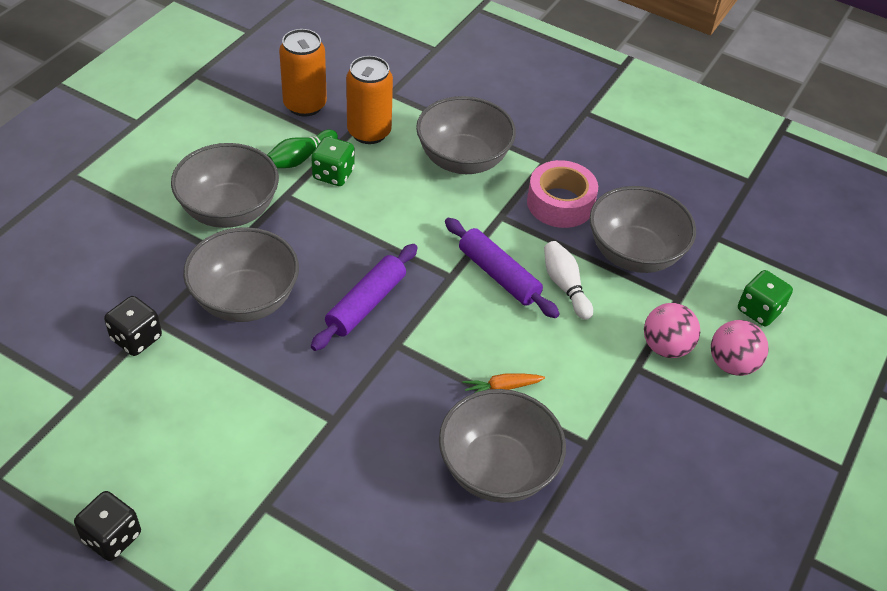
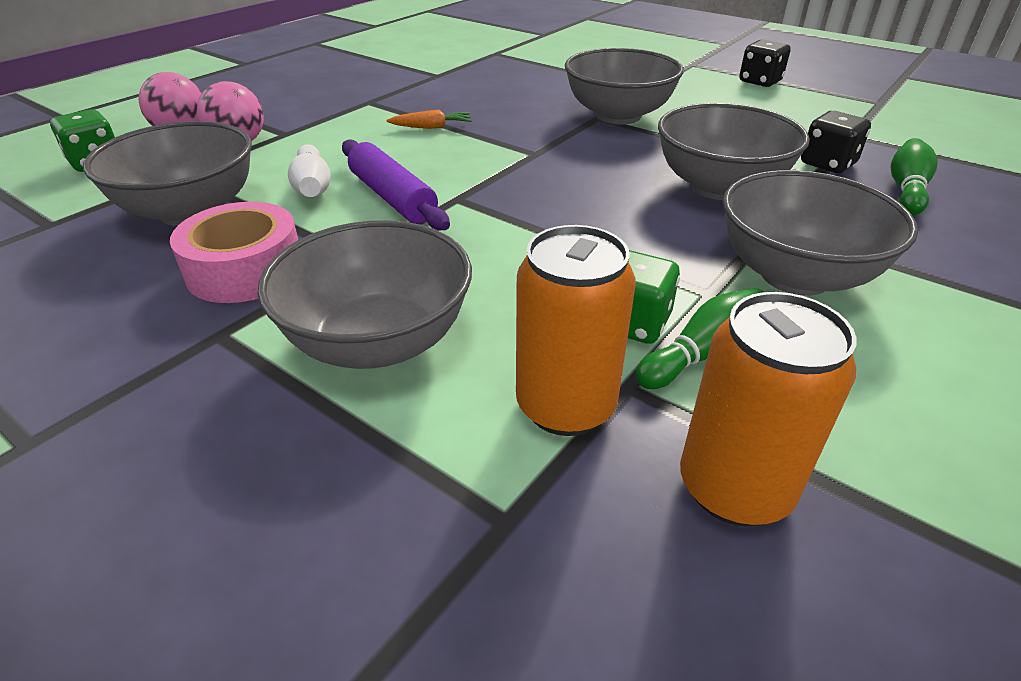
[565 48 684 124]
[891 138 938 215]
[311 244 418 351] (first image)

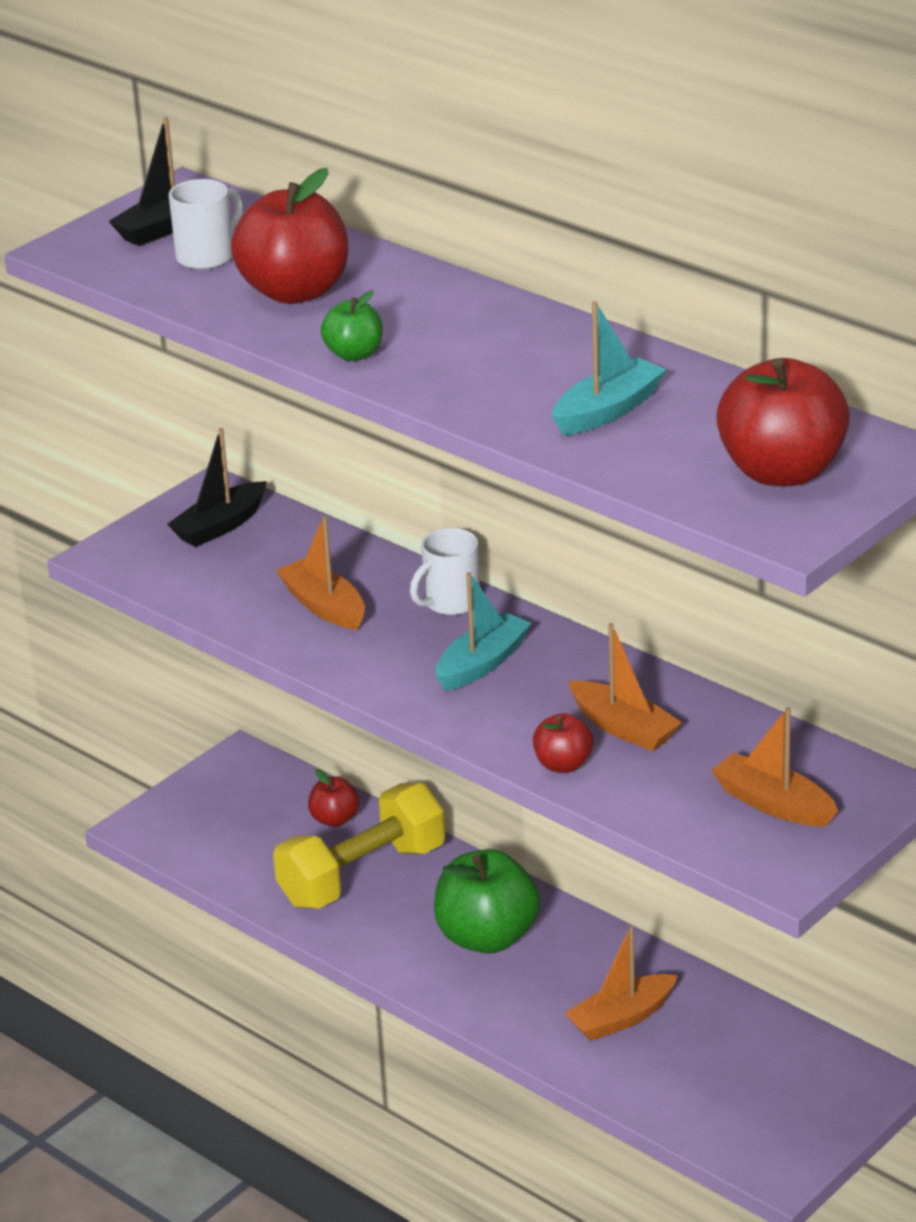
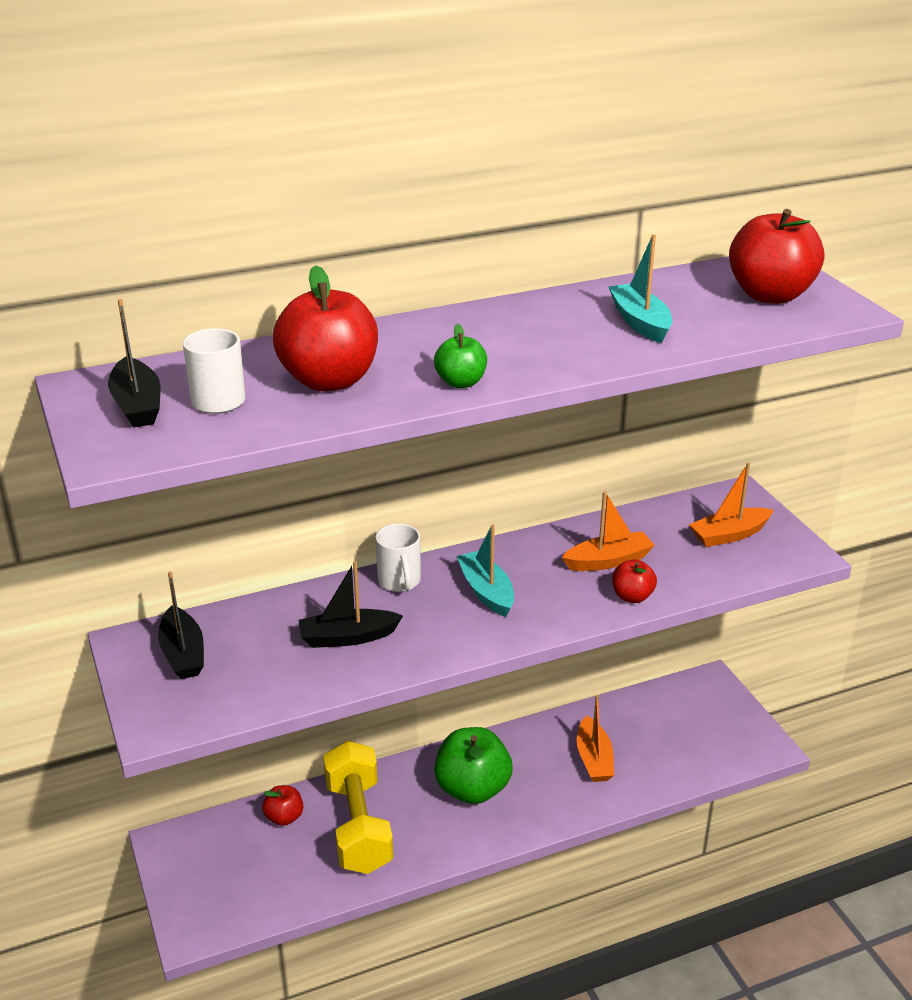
[298 561 403 648]

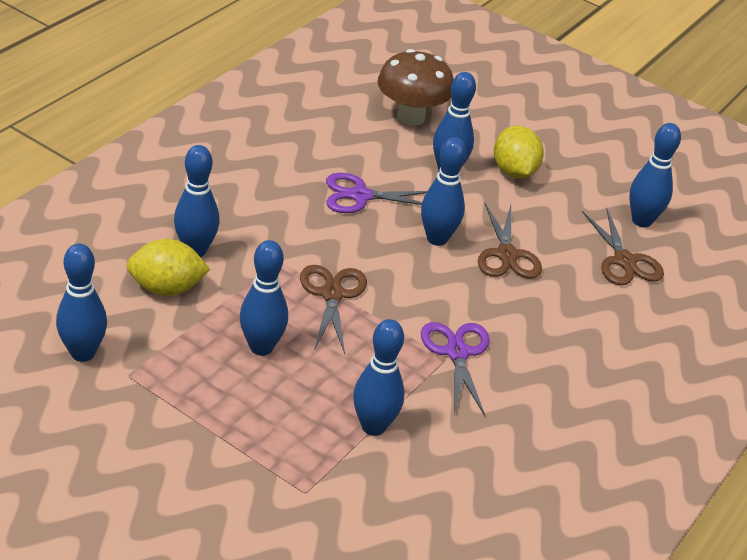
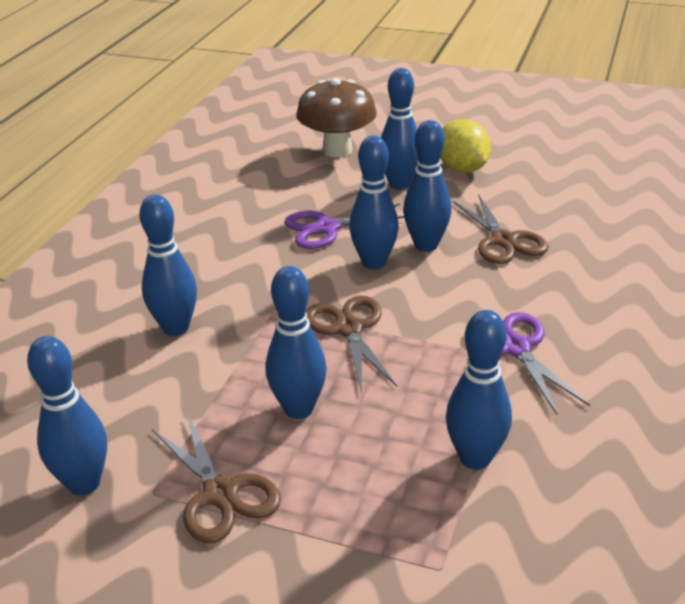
[152 413 281 543]
[349 135 399 269]
[126 239 211 296] (first image)

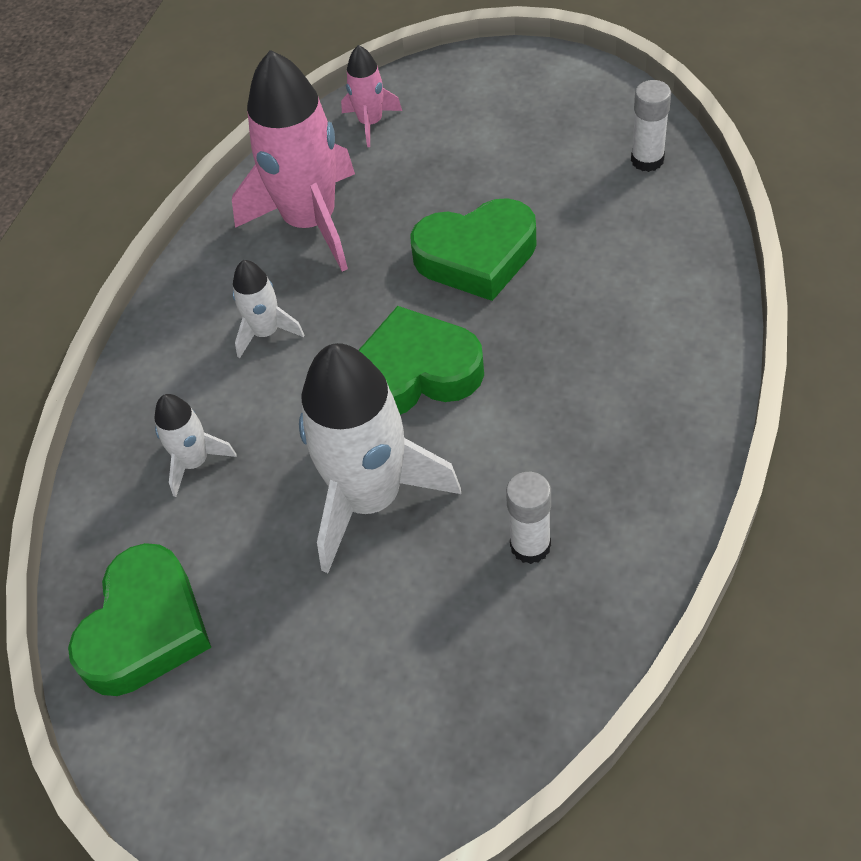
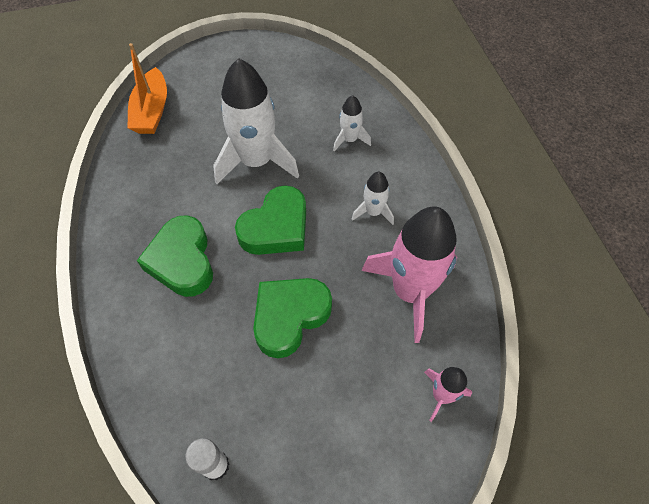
[127 43 167 134]
[137 215 213 297]
[506 472 551 564] (first image)

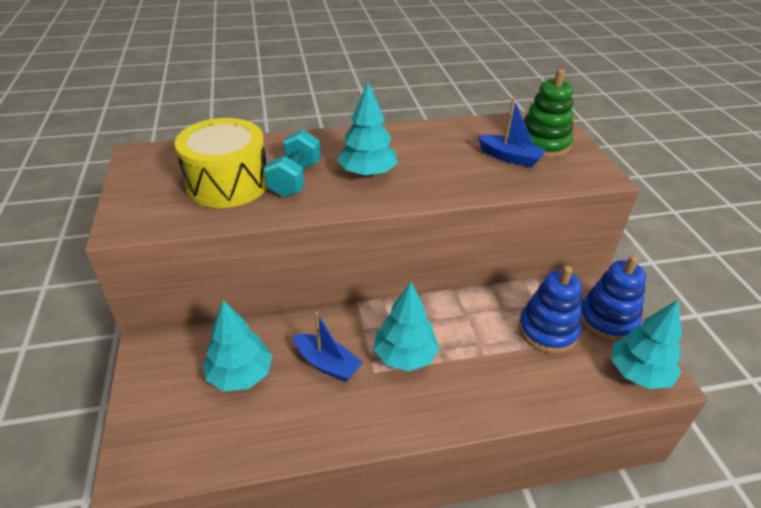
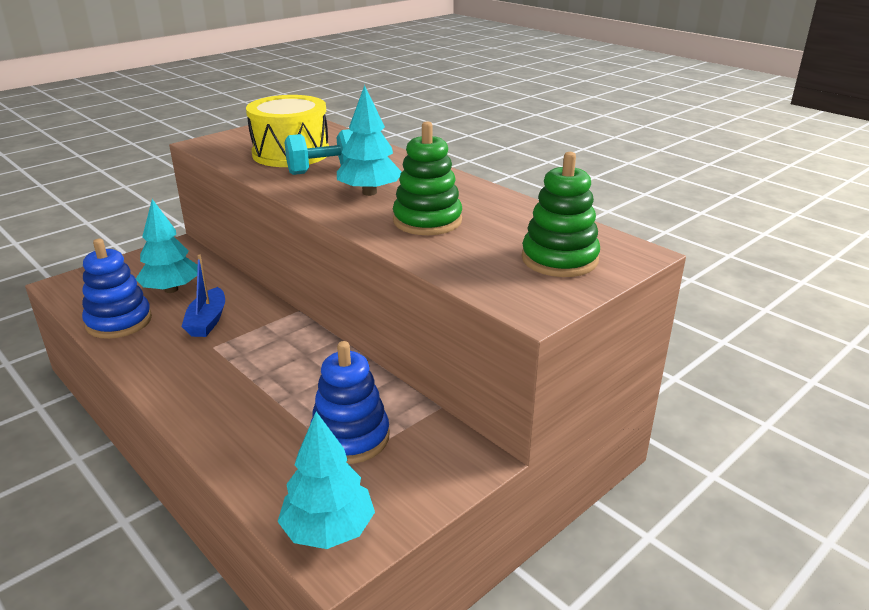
[82 239 152 339]
[393 121 462 235]
[374 282 439 371] (first image)
[478 98 546 168] (first image)

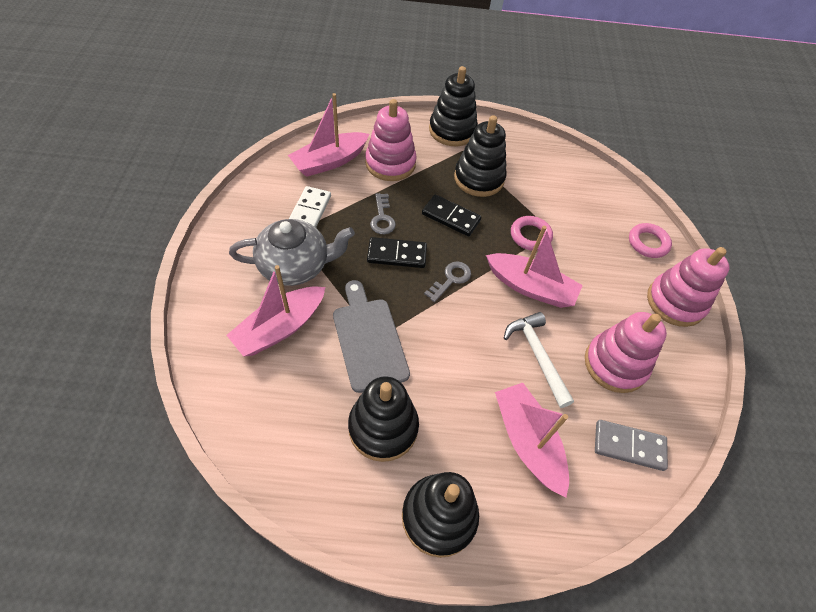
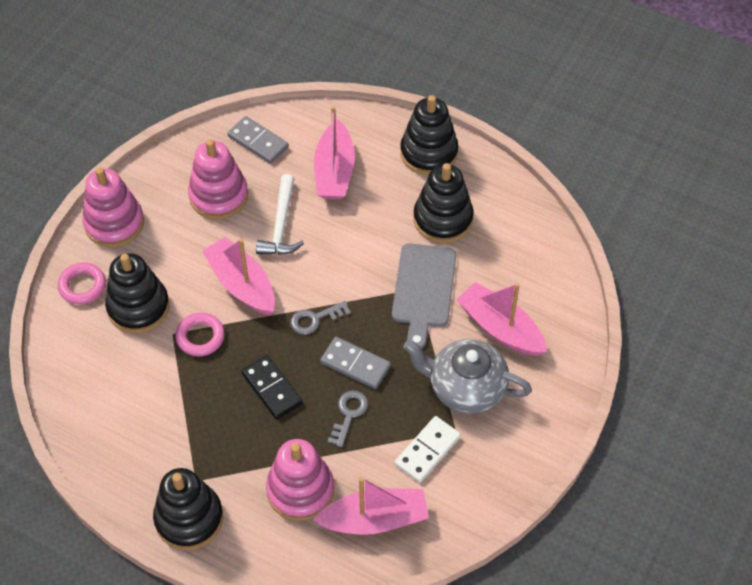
[105 253 169 333]
[320 337 391 389]
[456 282 547 356]

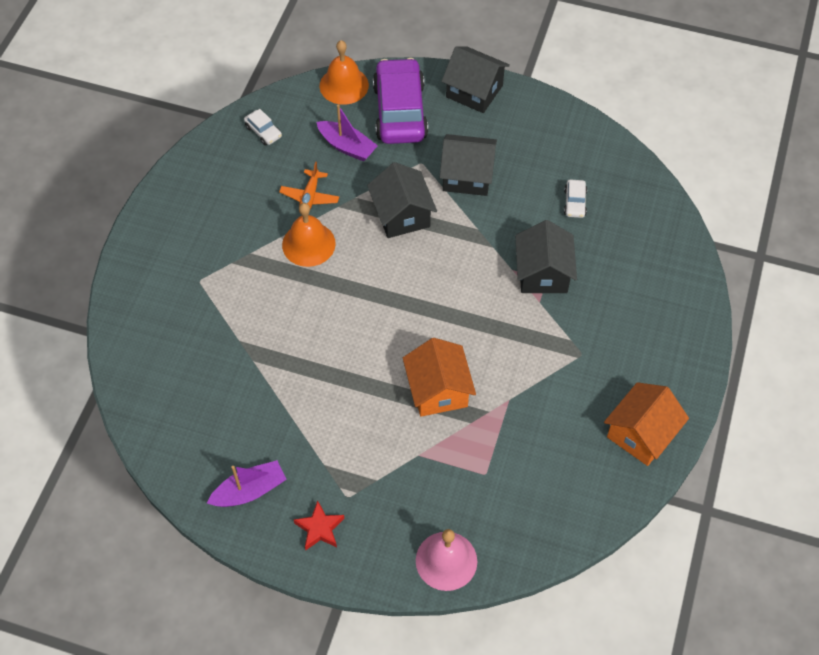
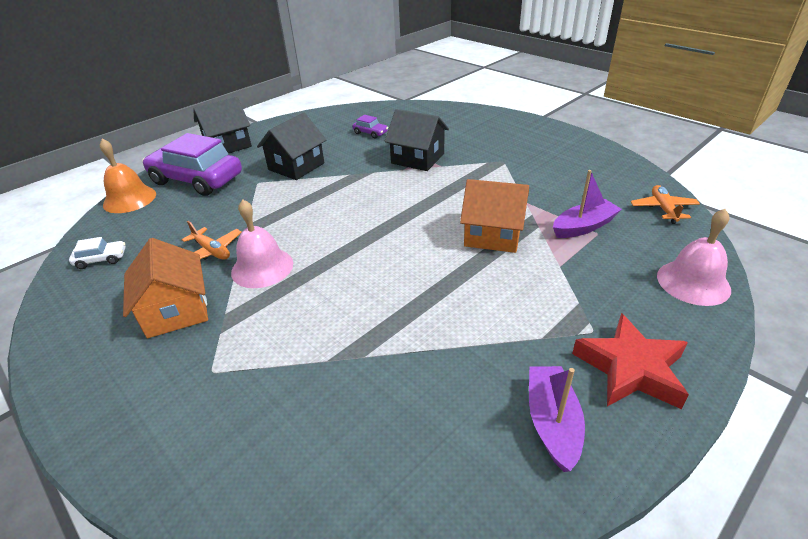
[123 238 208 338]
[231 199 293 288]
[353 115 388 139]
[553 170 622 238]
[572 313 689 409]
[631 185 700 224]
[367 162 437 238] (first image)

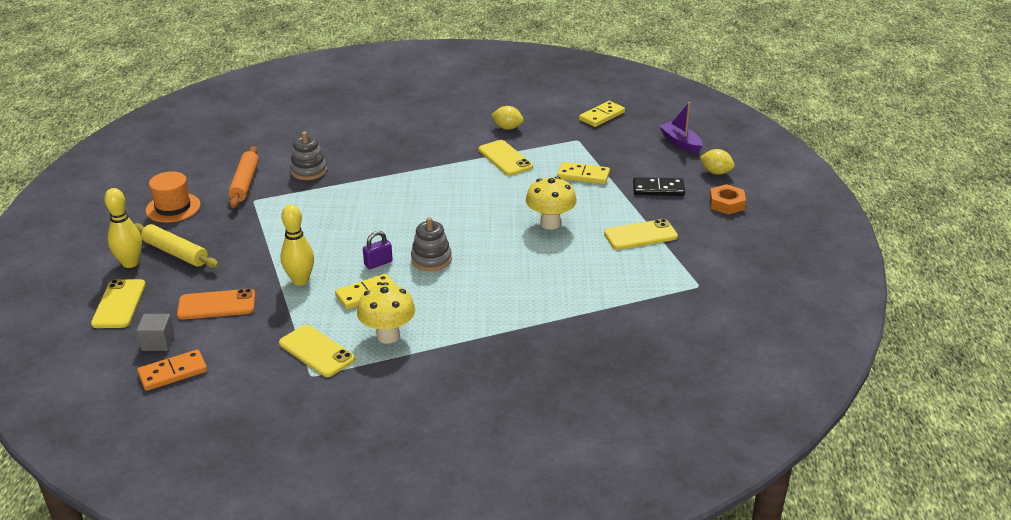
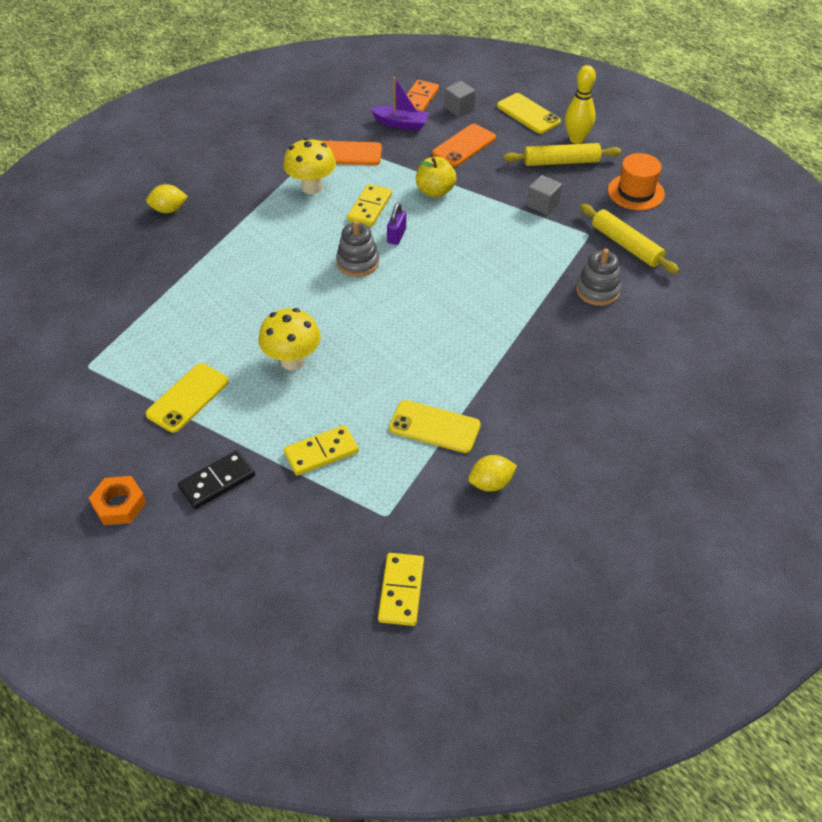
[146 184 188 213]
[321 141 382 165]
[371 77 430 130]
[416 157 456 198]
[527 175 562 215]
[580 204 679 274]

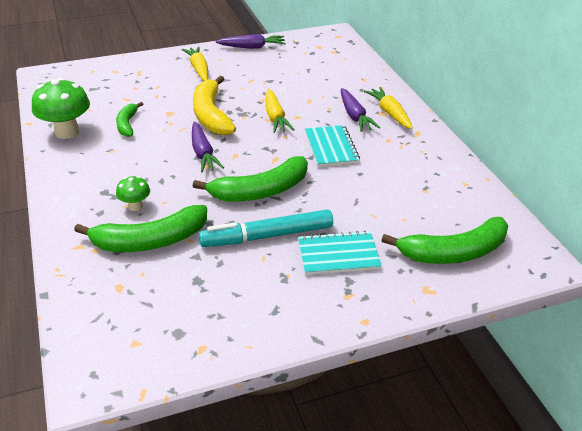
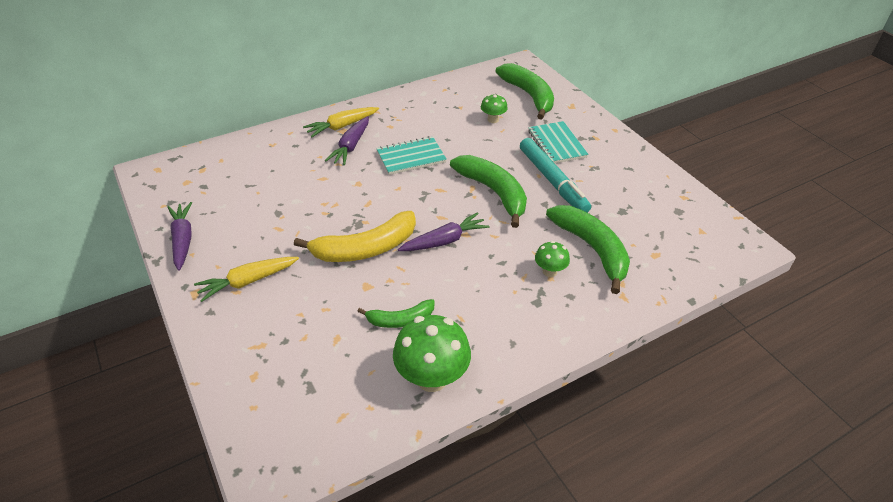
[325 116 369 165]
[481 94 508 123]
[266 89 294 133] (first image)

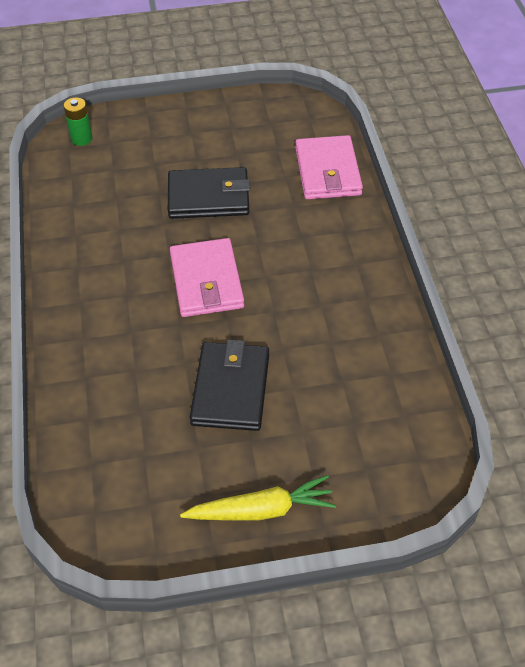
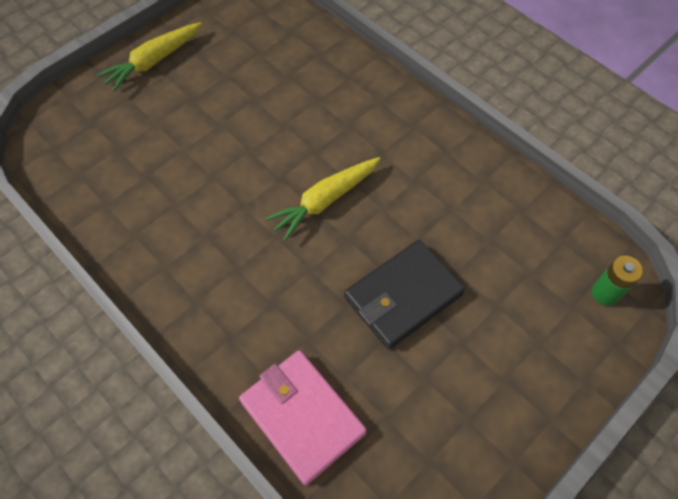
[265 157 380 241]
[190 340 269 431] (first image)

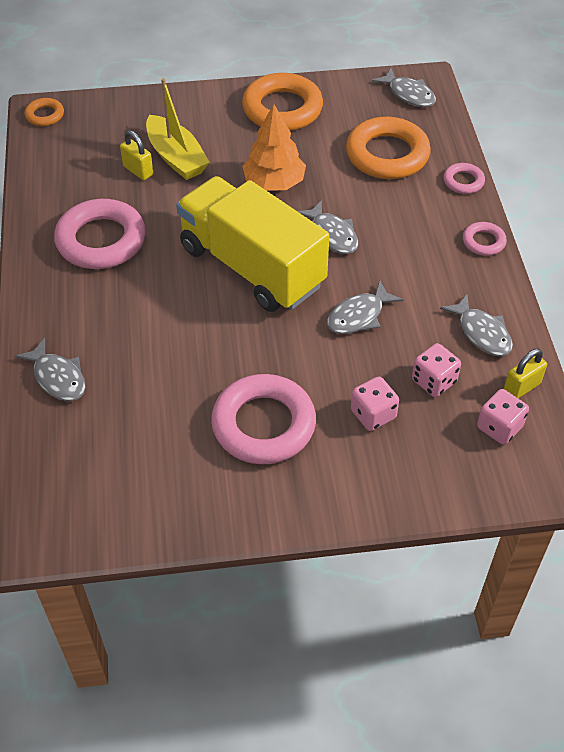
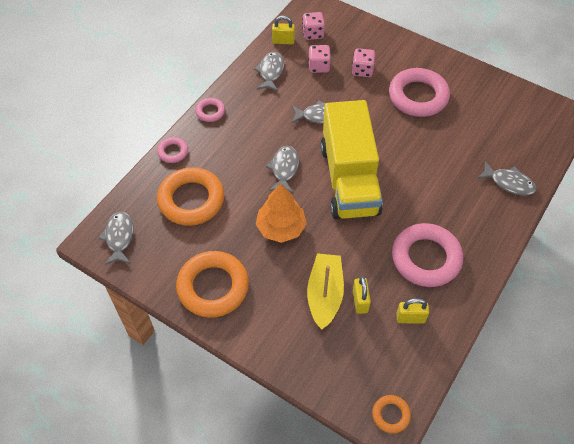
[396 298 429 324]
[477 161 536 195]

